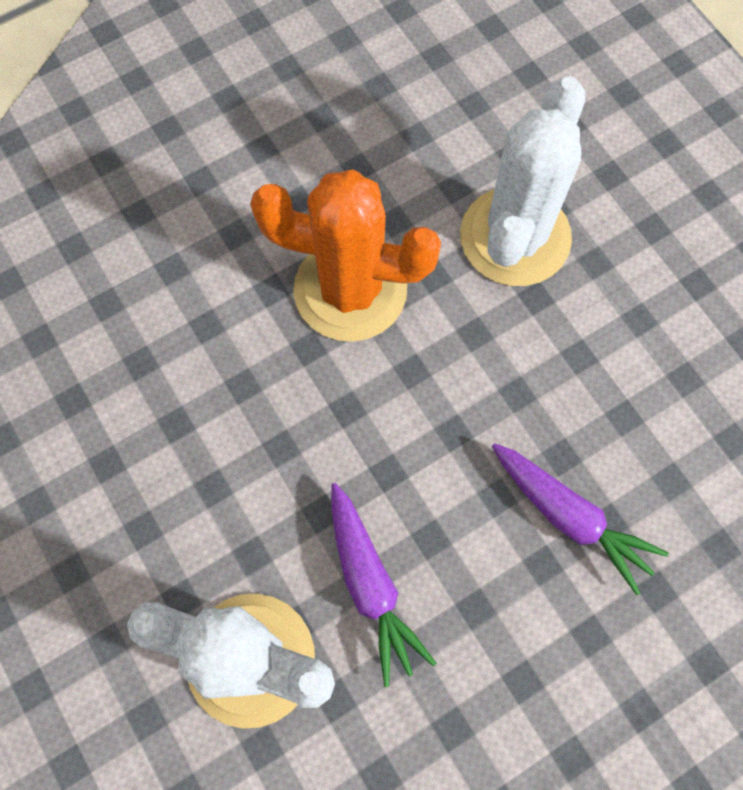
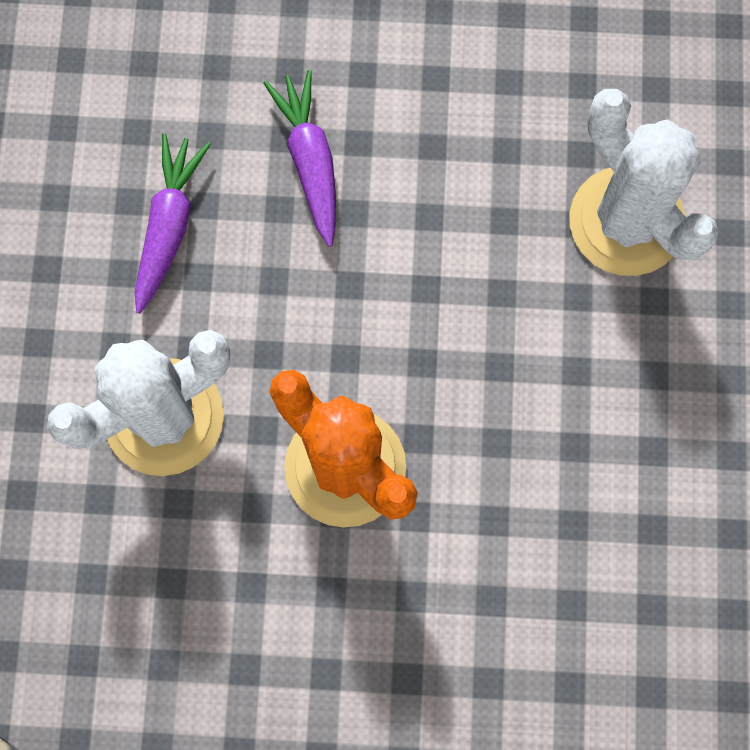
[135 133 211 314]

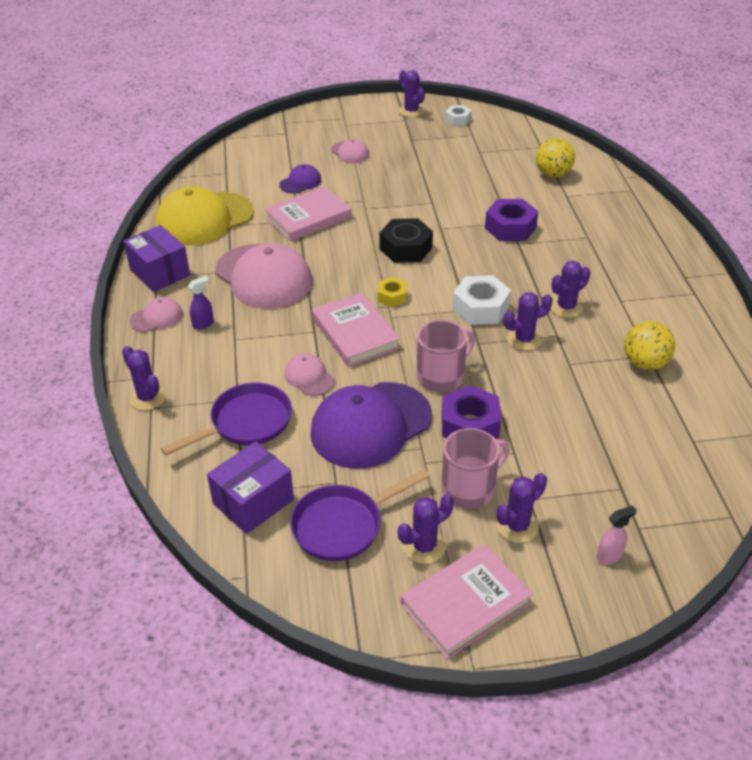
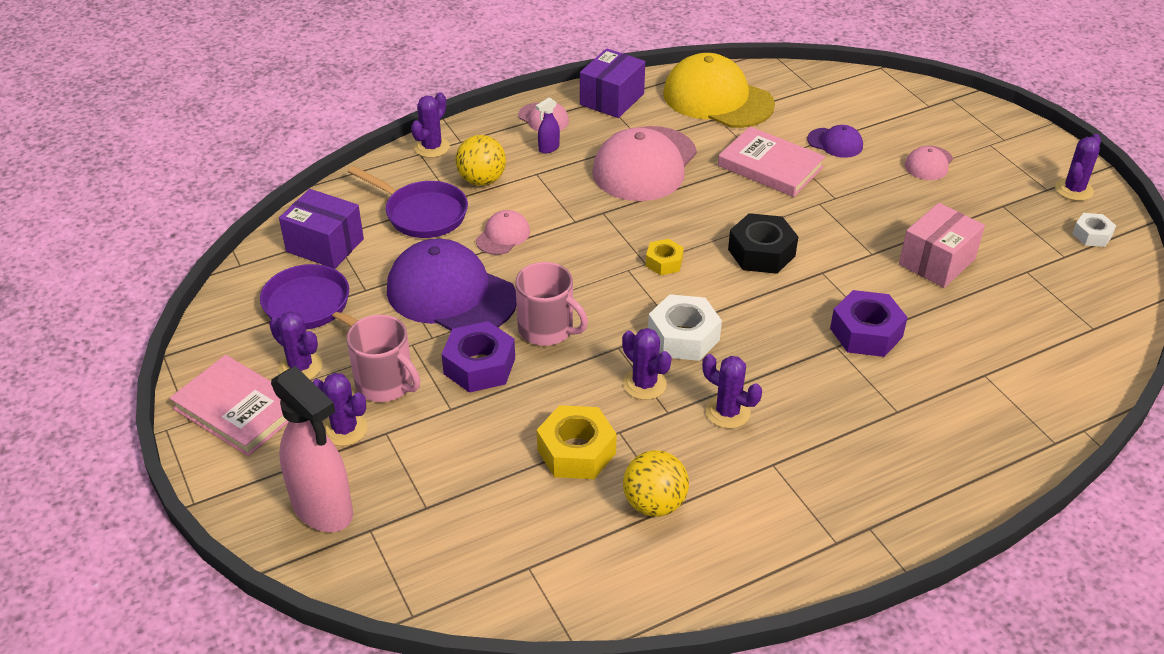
[271 366 353 532]
[456 135 506 186]
[536 97 560 154]
[537 405 617 479]
[899 203 985 288]
[312 292 400 367] (first image)

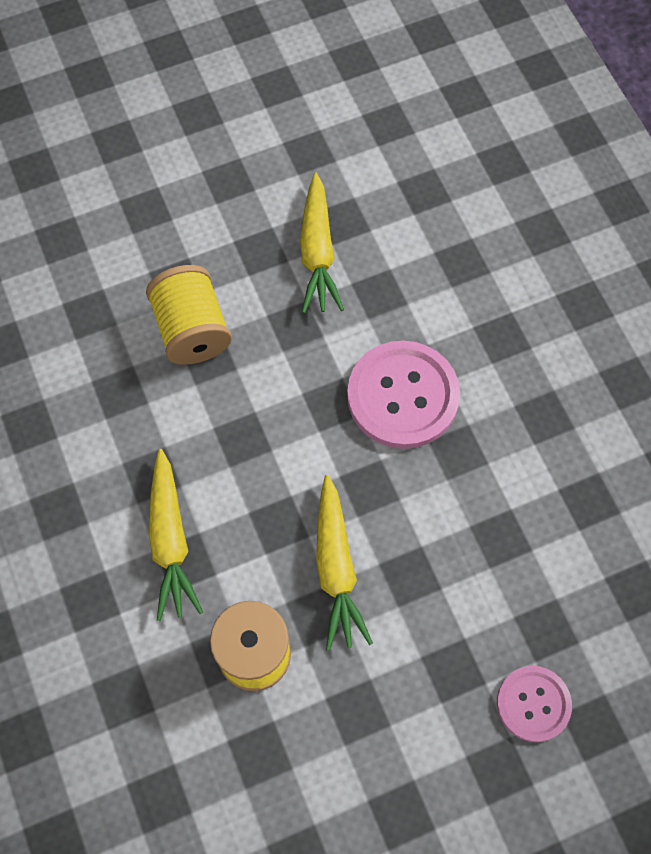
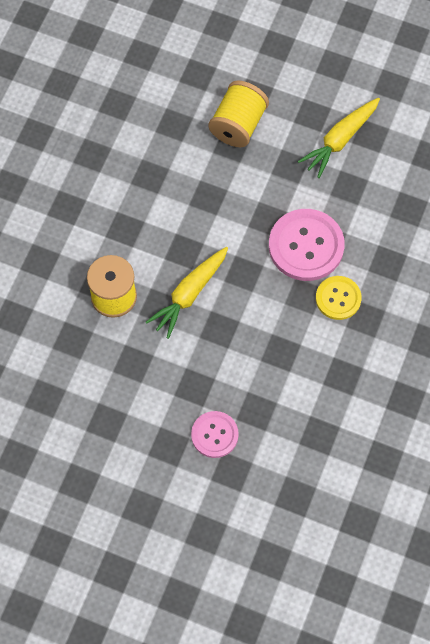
[316 276 362 320]
[148 449 203 621] (first image)

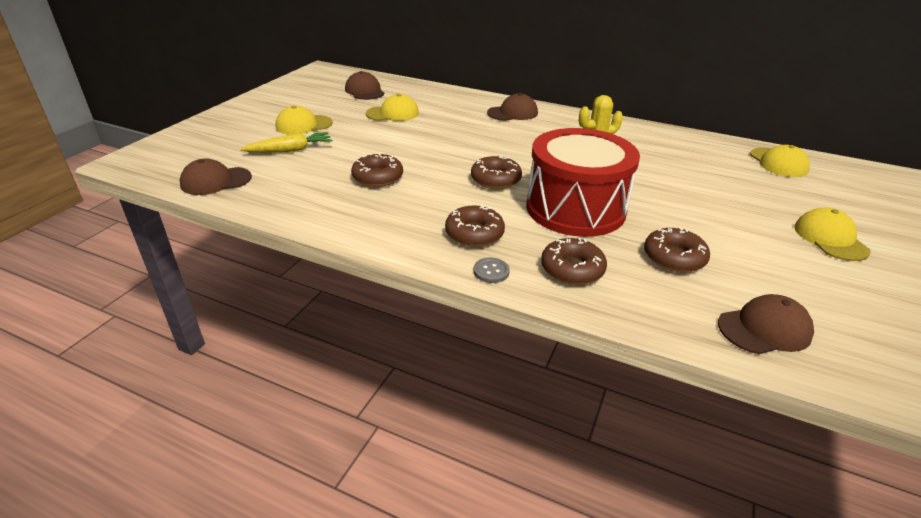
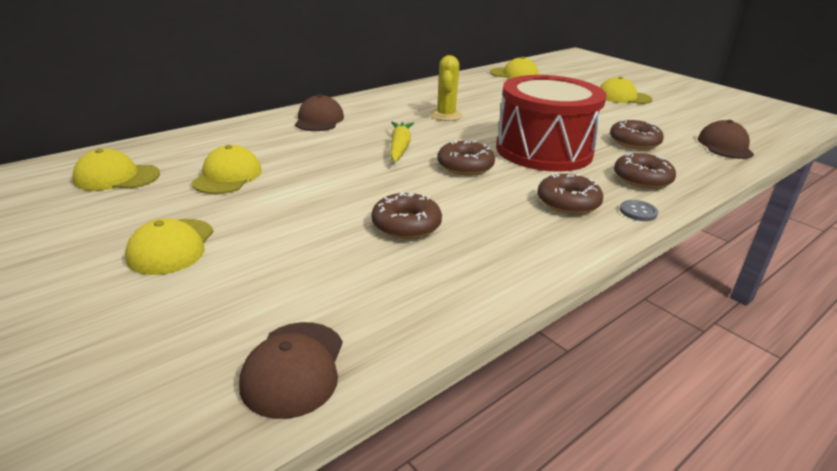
[72 149 160 191]
[390 121 414 162]

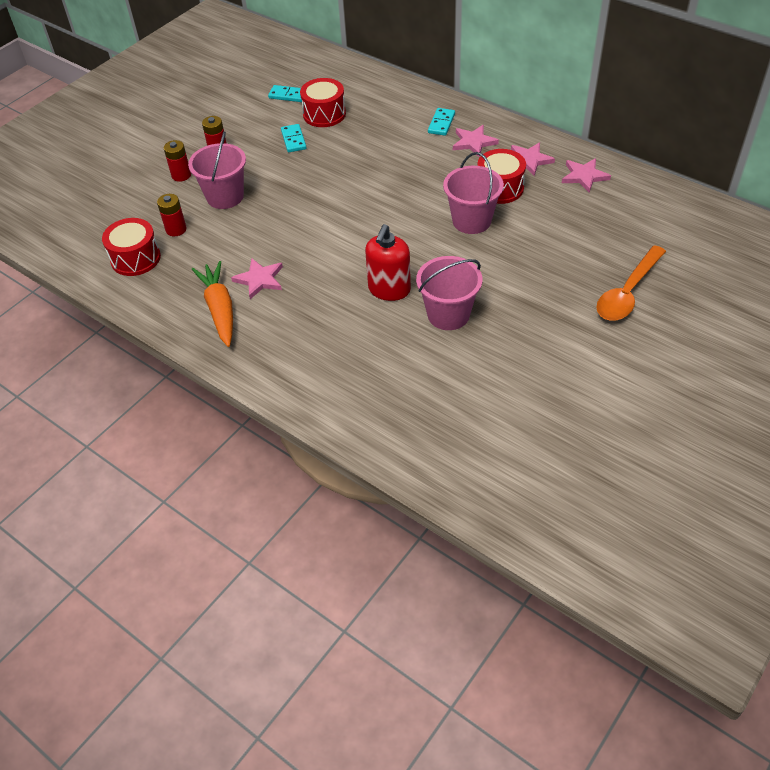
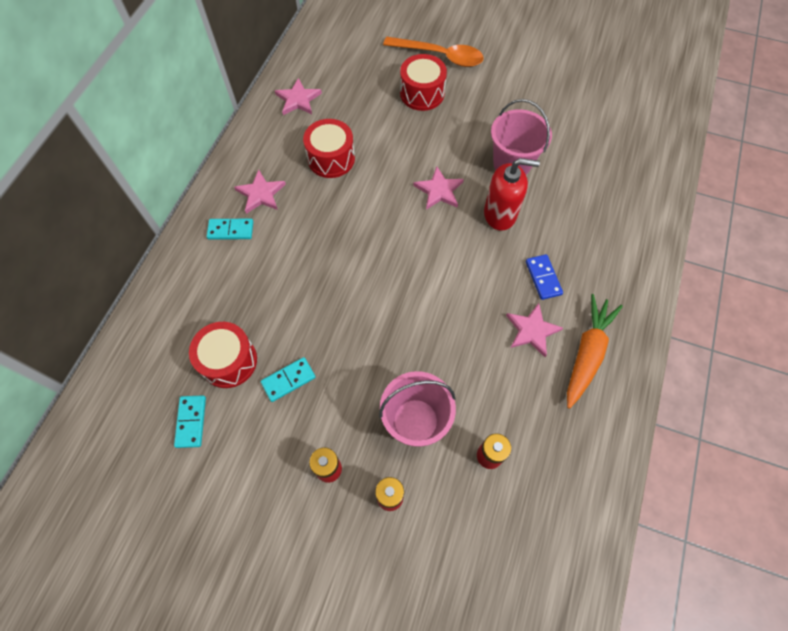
[400 54 447 111]
[413 166 464 210]
[526 254 563 300]
[567 294 623 409]
[443 152 504 234] (first image)

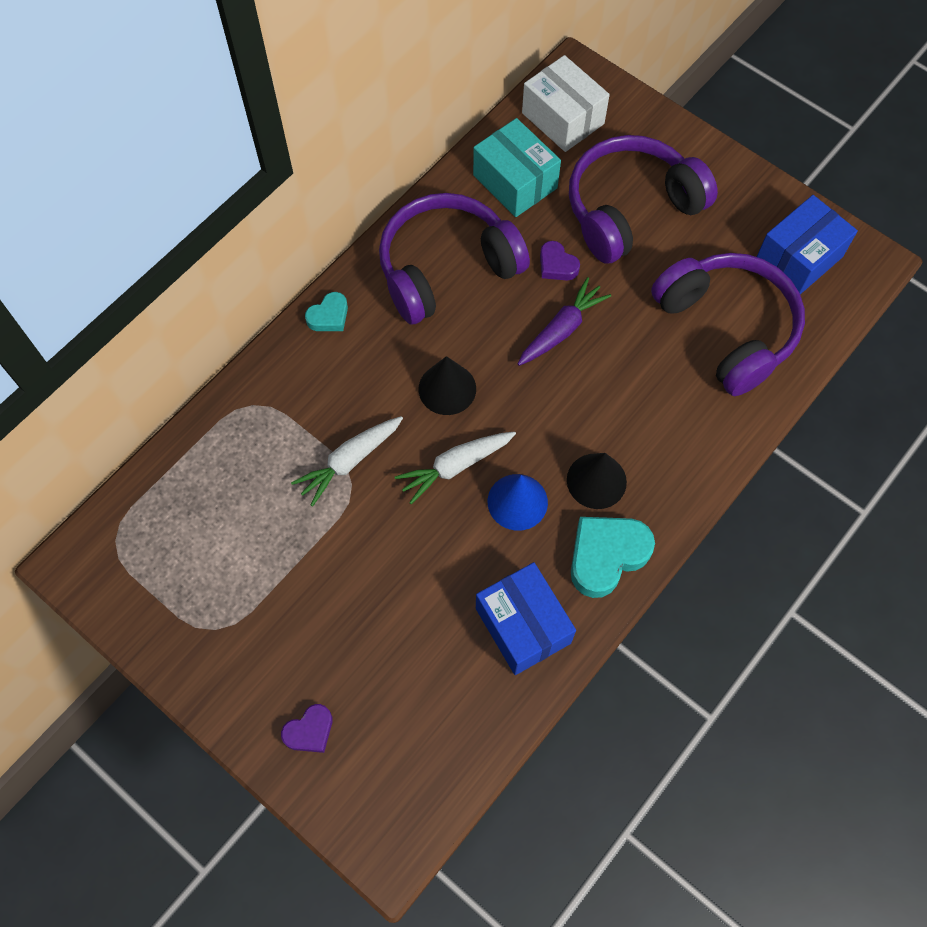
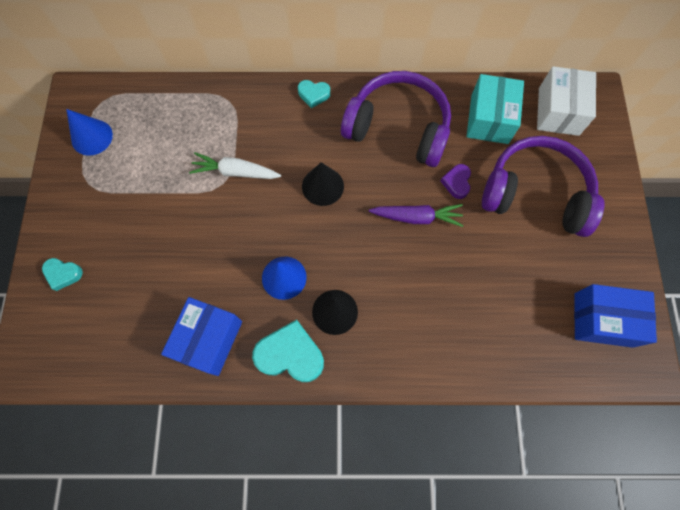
[42 258 83 291]
[66 109 113 156]
[395 432 516 504] (first image)
[651 253 805 396] (first image)

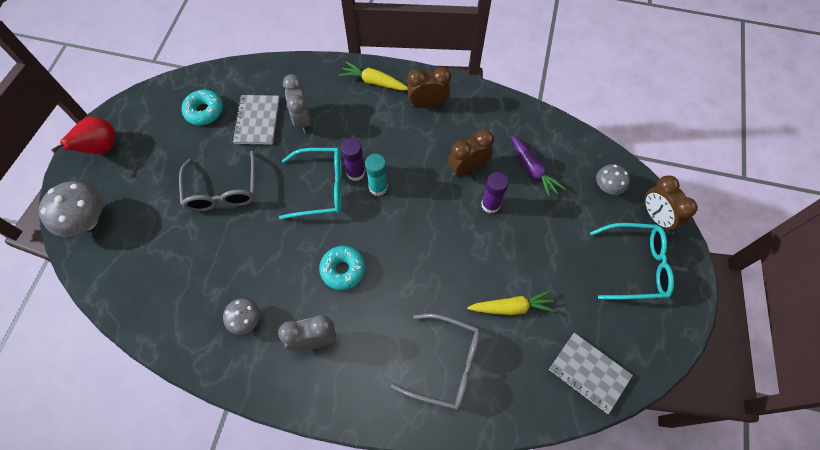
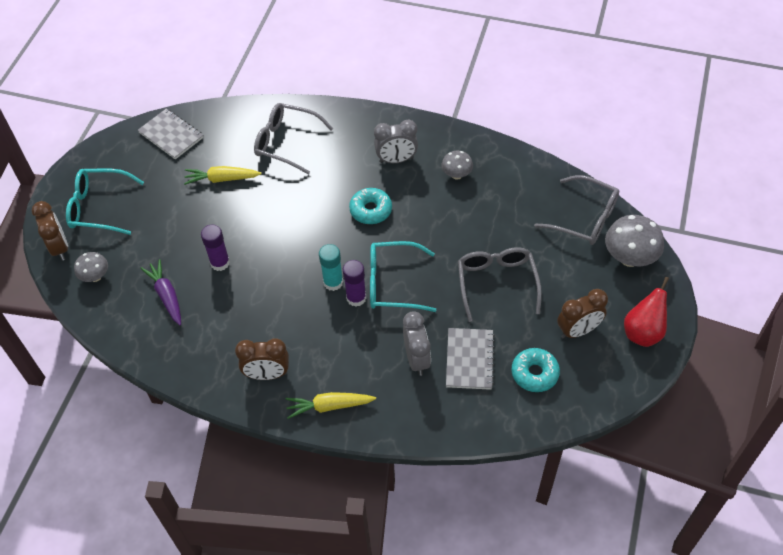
[286 392 376 419]
[534 175 619 245]
[557 289 608 339]

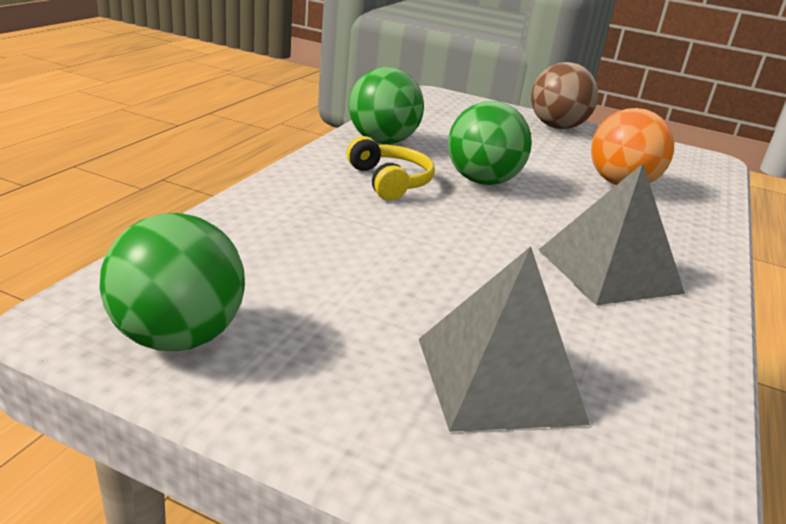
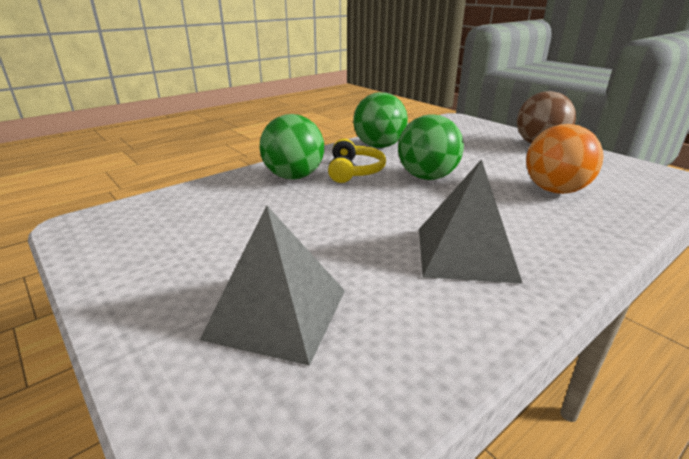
[260 114 324 180]

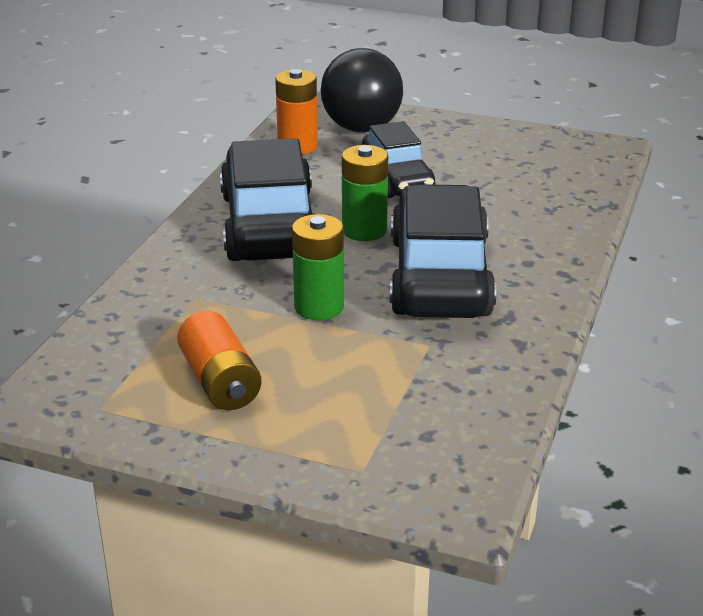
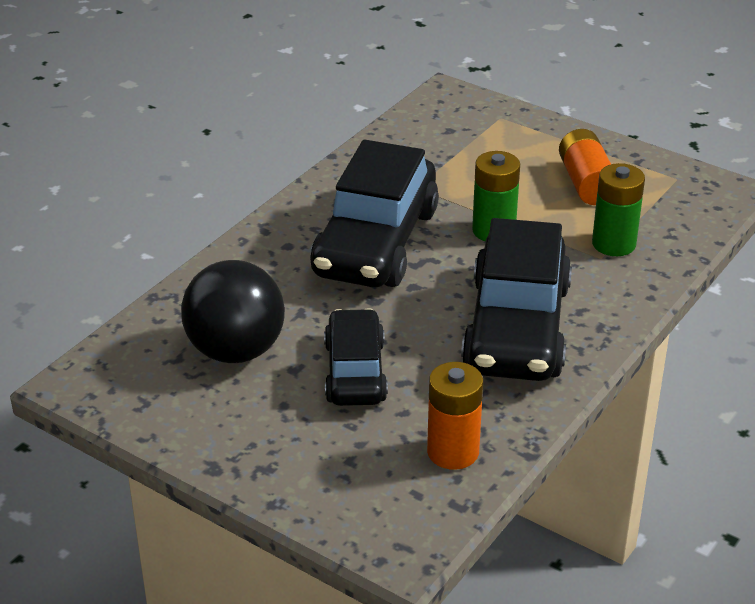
[181 260 285 363]
[592 163 645 256]

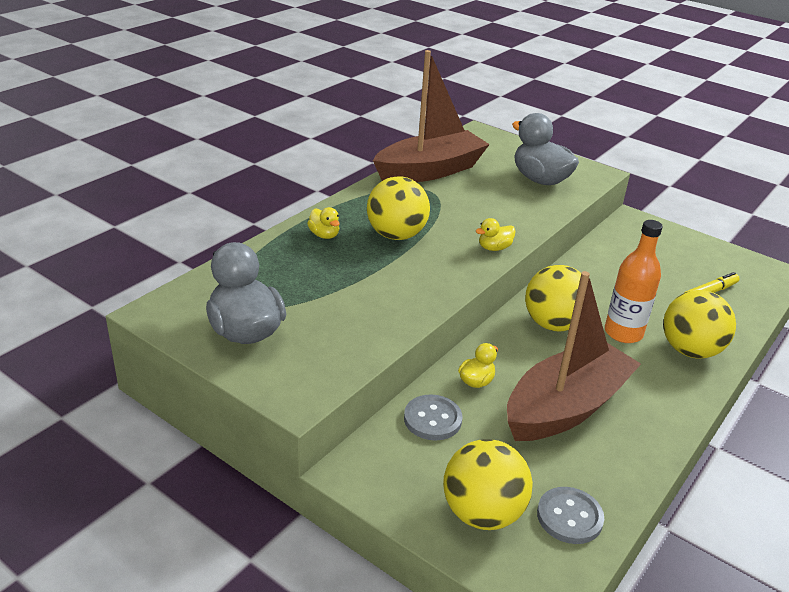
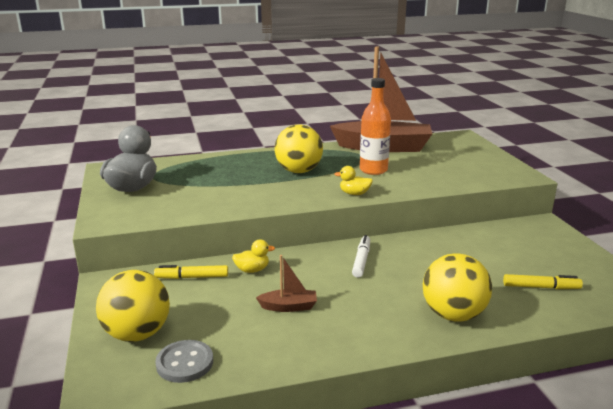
[154 265 228 279]
[256 255 317 312]
[352 235 370 278]
[360 78 391 175]
[307 207 340 239] (first image)
[512 113 579 185] (first image)

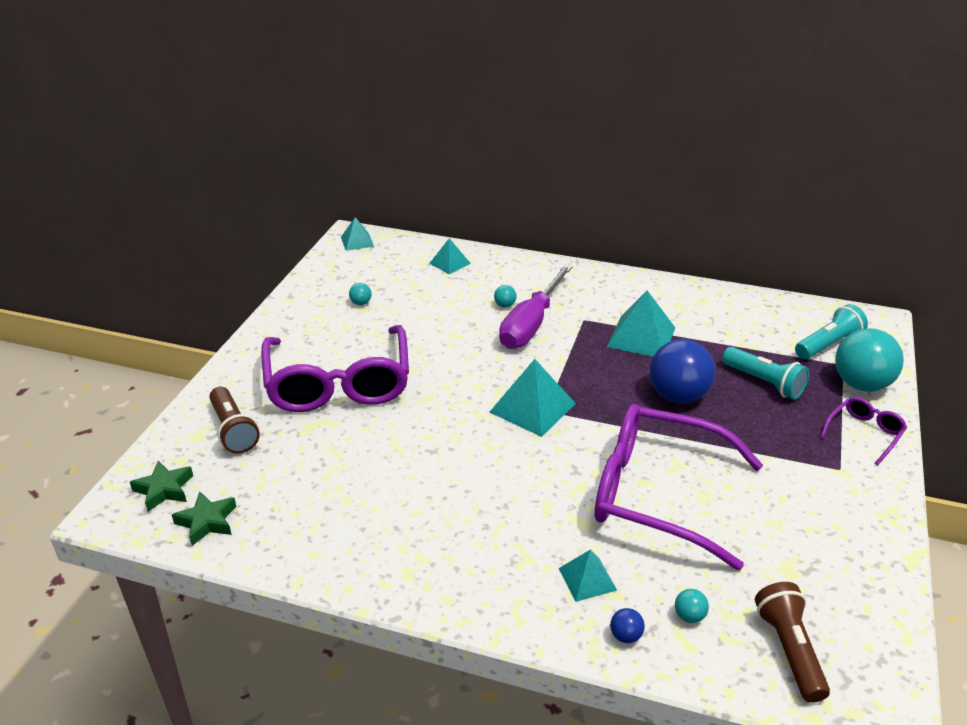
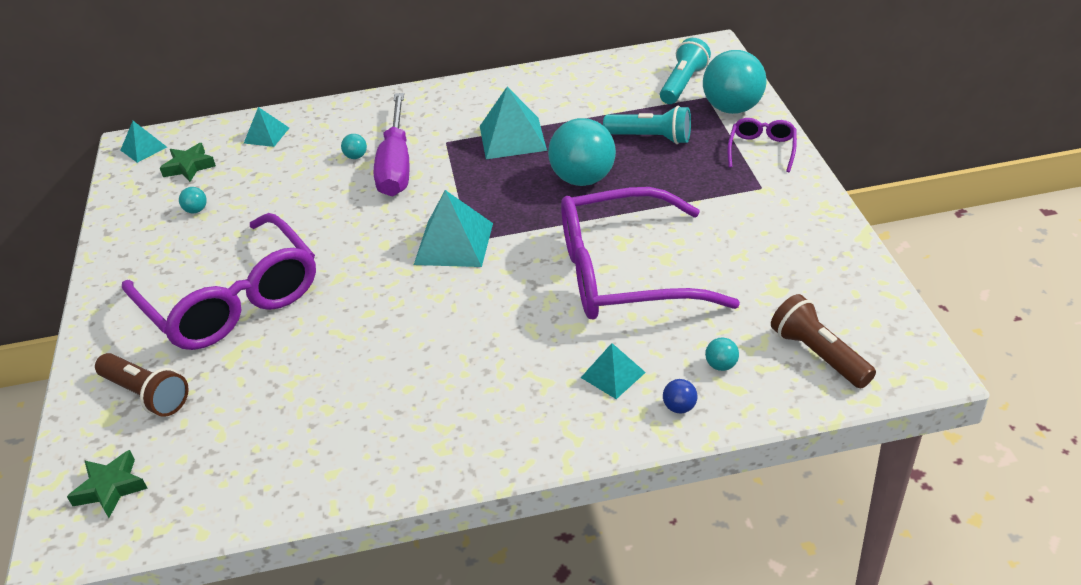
[160 143 216 182]
[548 118 616 186]

